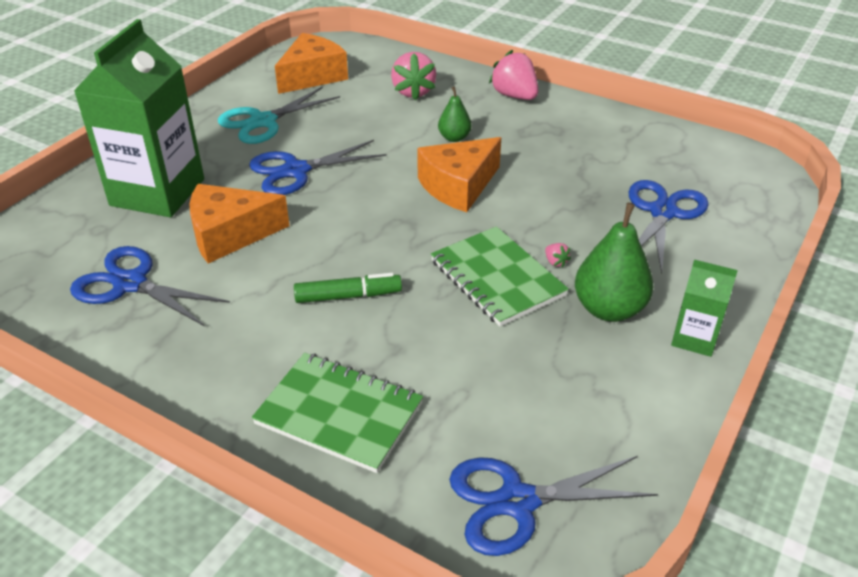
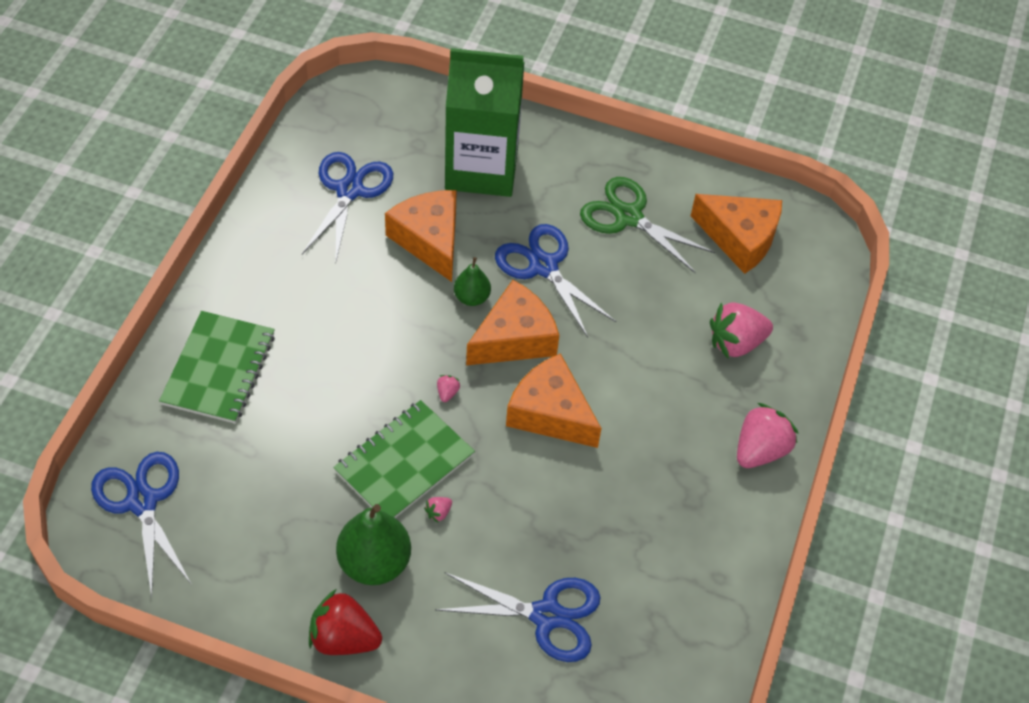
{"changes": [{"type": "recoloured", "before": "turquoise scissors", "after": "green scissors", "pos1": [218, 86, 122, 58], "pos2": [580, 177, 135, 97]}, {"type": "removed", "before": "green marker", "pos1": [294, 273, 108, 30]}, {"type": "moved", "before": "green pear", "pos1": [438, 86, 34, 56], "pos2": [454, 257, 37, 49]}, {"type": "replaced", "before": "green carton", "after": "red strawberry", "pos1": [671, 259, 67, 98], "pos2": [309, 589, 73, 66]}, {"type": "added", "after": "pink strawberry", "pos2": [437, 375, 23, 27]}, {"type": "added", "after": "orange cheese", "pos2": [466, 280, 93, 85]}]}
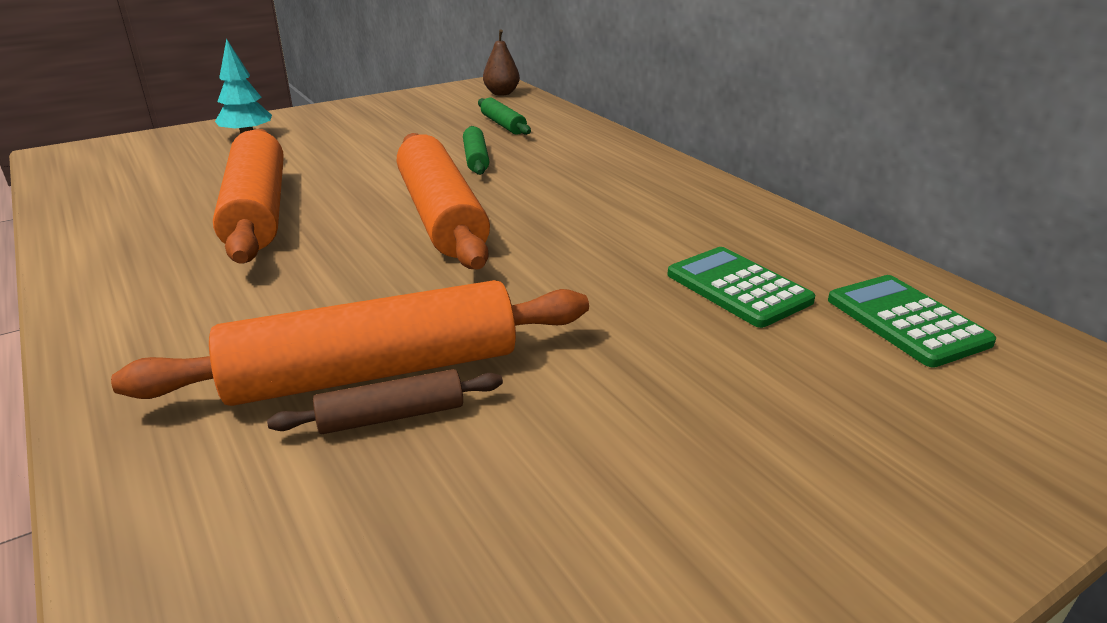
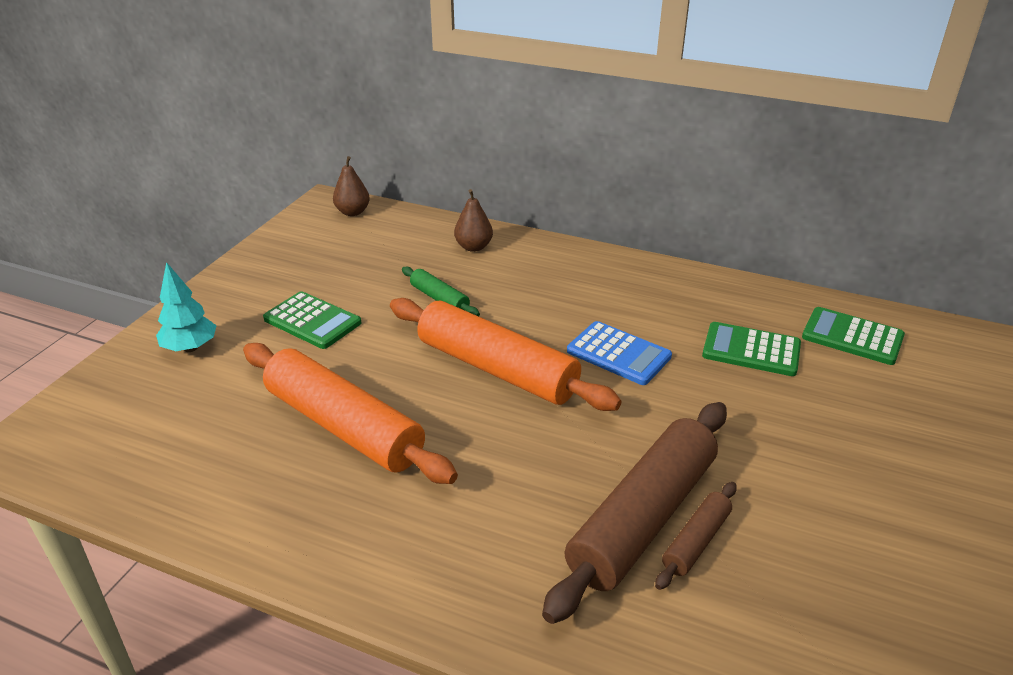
{"changes": [{"type": "recoloured", "before": "orange rolling pin", "after": "brown rolling pin", "pos1": [111, 280, 478, 126], "pos2": [542, 402, 185, 222]}, {"type": "removed", "before": "green rolling pin", "pos1": [478, 98, 53, 37]}, {"type": "added", "after": "green calculator", "pos2": [263, 291, 98, 58]}, {"type": "added", "after": "brown pear", "pos2": [454, 189, 39, 63]}, {"type": "added", "after": "blue calculator", "pos2": [567, 321, 105, 64]}]}
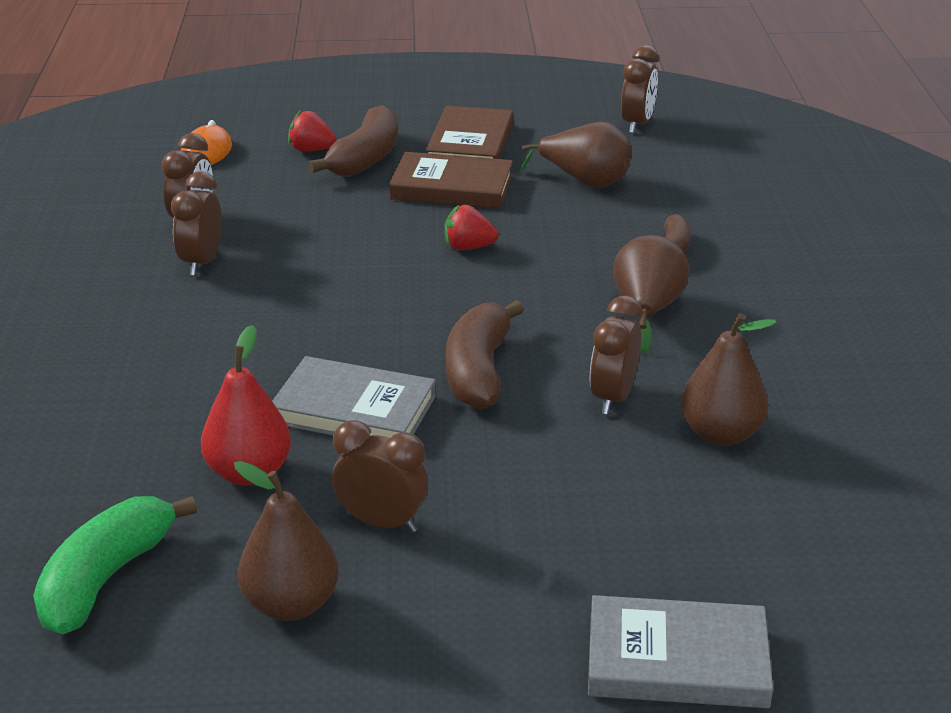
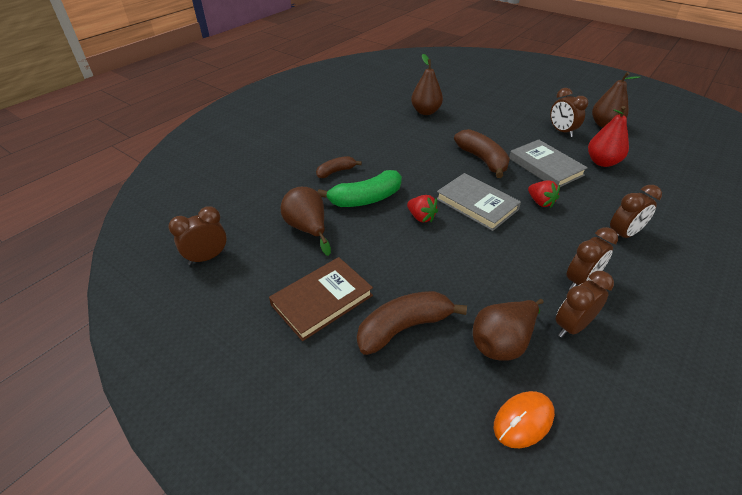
{"changes": [{"type": "moved", "before": "green banana", "pos1": [33, 496, 164, 138], "pos2": [317, 170, 85, 37]}, {"type": "moved", "before": "red strawberry", "pos1": [288, 110, 49, 41], "pos2": [528, 180, 32, 28]}, {"type": "removed", "before": "brown book", "pos1": [389, 152, 124, 56]}, {"type": "turned", "before": "brown banana", "pos1": [446, 300, 78, 110], "pos2": [454, 129, 56, 49], "turn": -75}, {"type": "moved", "before": "grey book", "pos1": [588, 595, 185, 113], "pos2": [437, 173, 84, 58]}, {"type": "moved", "before": "brown clock", "pos1": [590, 296, 52, 119], "pos2": [610, 185, 52, 53]}, {"type": "moved", "before": "brown pear", "pos1": [613, 235, 76, 119], "pos2": [473, 299, 70, 62]}]}
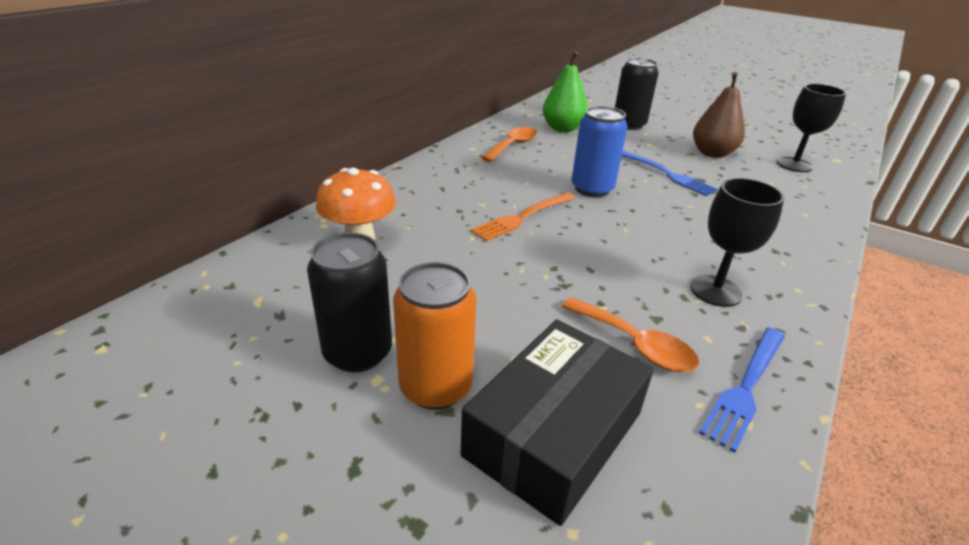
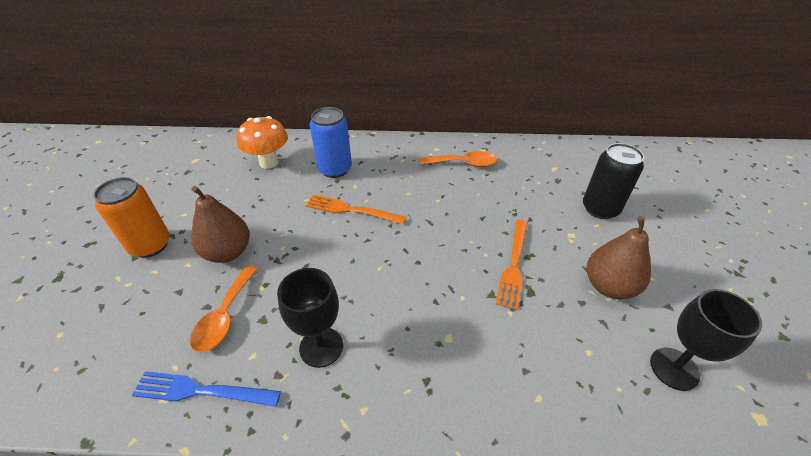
{"changes": [{"type": "removed", "before": "black can", "pos1": [307, 232, 85, 141]}, {"type": "removed", "before": "black box", "pos1": [461, 319, 193, 207]}, {"type": "removed", "before": "green pear", "pos1": [543, 51, 45, 81]}, {"type": "moved", "before": "blue can", "pos1": [572, 106, 56, 91], "pos2": [310, 107, 42, 71]}, {"type": "recoloured", "before": "blue fork", "after": "orange fork", "pos1": [622, 150, 96, 46], "pos2": [496, 220, 32, 90]}, {"type": "added", "after": "brown pear", "pos2": [191, 186, 59, 77]}]}
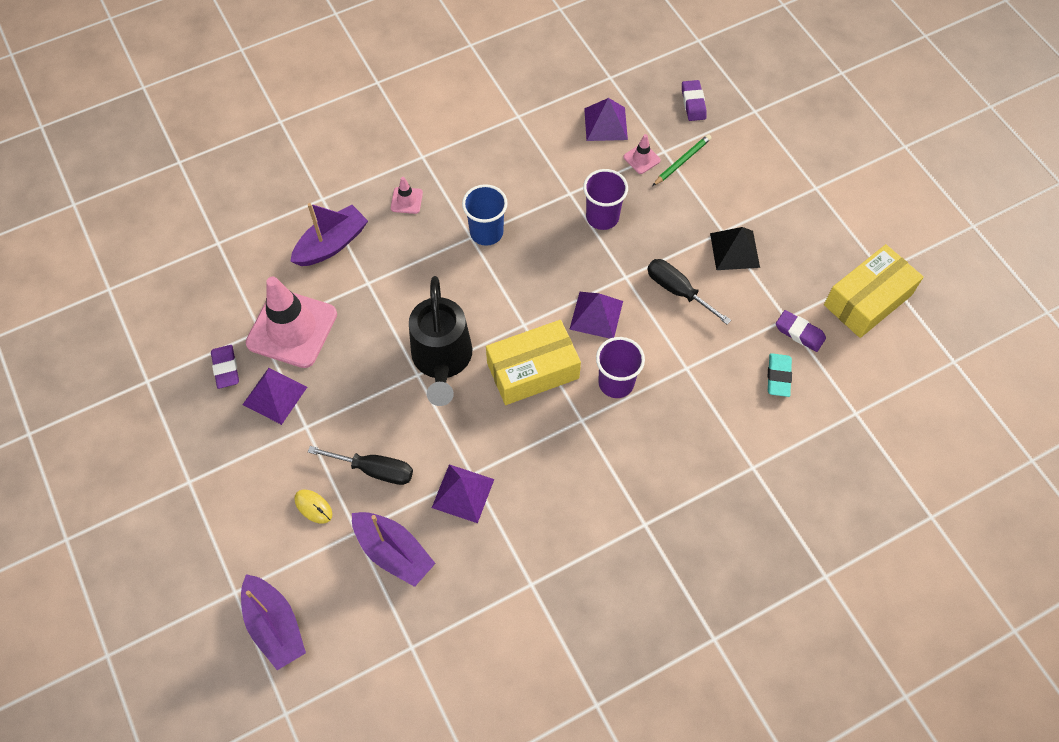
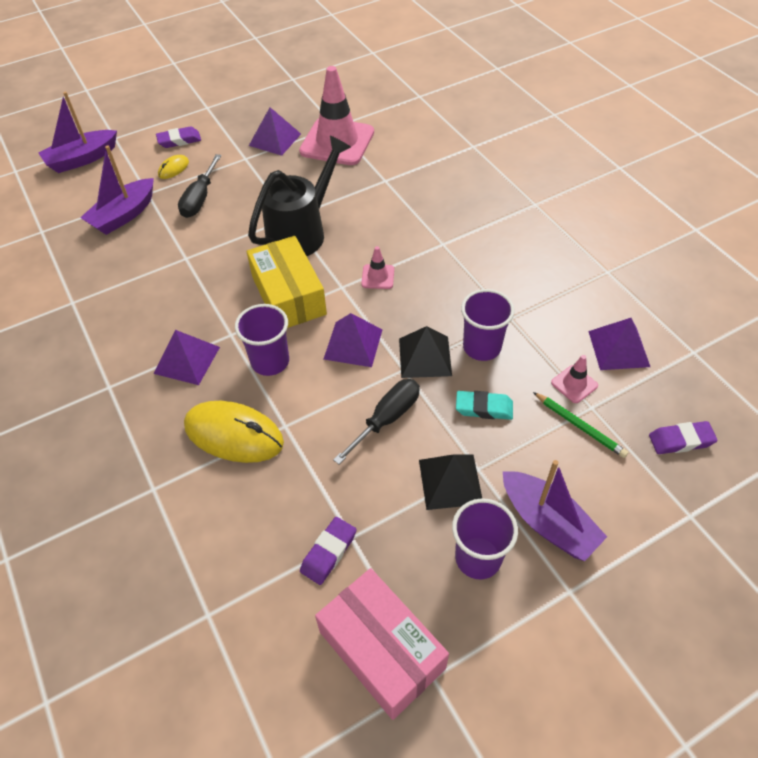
{"changes": [{"type": "moved", "before": "purple eraser", "pos1": [211, 345, 28, 44], "pos2": [156, 127, 45, 21]}, {"type": "moved", "before": "purple boat", "pos1": [290, 203, 78, 63], "pos2": [503, 460, 104, 101]}, {"type": "moved", "before": "pink traffic cone", "pos1": [391, 177, 32, 37], "pos2": [361, 246, 33, 43]}, {"type": "turned", "before": "black watering can", "pos1": [409, 276, 63, 130], "pos2": [248, 136, 103, 120], "turn": 135}, {"type": "moved", "before": "purple pyramid", "pos1": [432, 464, 62, 59], "pos2": [153, 330, 67, 55]}, {"type": "removed", "before": "blue cup", "pos1": [462, 184, 46, 62]}, {"type": "moved", "before": "turquoise eraser", "pos1": [768, 353, 24, 44], "pos2": [456, 391, 57, 29]}, {"type": "recoloured", "before": "yellow box", "after": "pink box", "pos1": [824, 244, 100, 94], "pos2": [315, 568, 134, 152]}, {"type": "added", "after": "yellow mouse", "pos2": [184, 401, 100, 62]}, {"type": "added", "after": "black pyramid", "pos2": [399, 326, 53, 52]}, {"type": "added", "after": "purple cup", "pos2": [452, 498, 66, 81]}]}
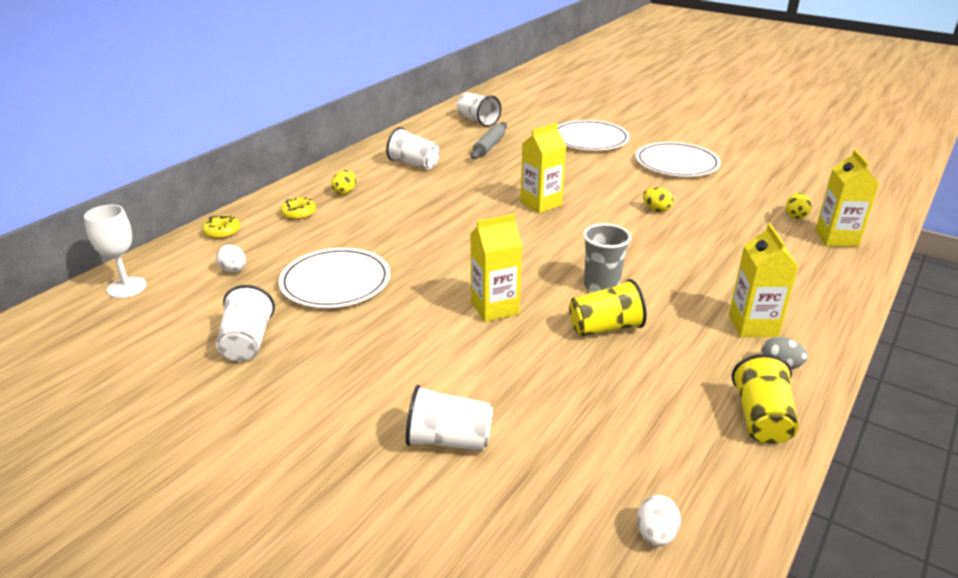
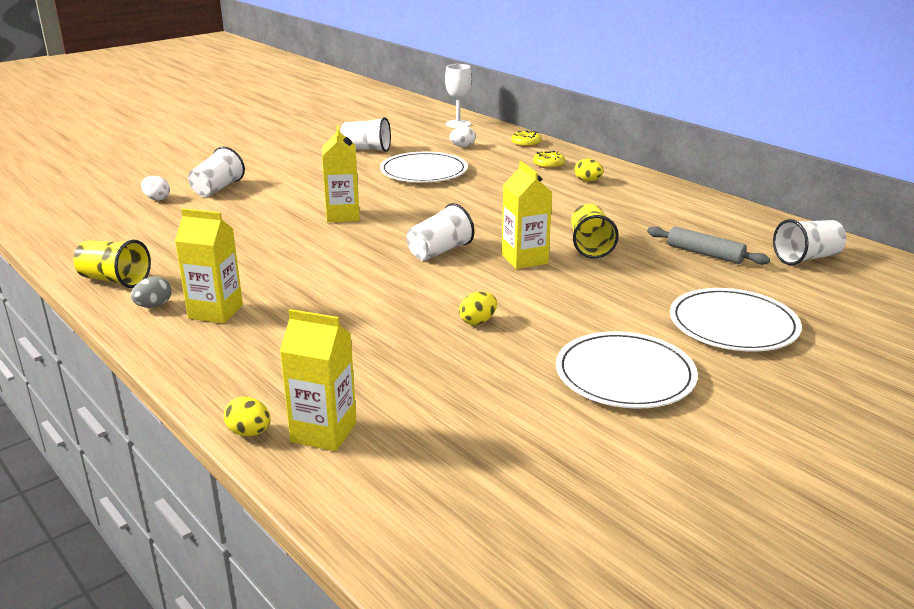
{"changes": [{"type": "moved", "before": "white cup", "pos1": [386, 127, 54, 43], "pos2": [407, 203, 67, 58]}, {"type": "moved", "before": "yellow cup", "pos1": [569, 279, 78, 57], "pos2": [571, 204, 48, 54]}, {"type": "removed", "before": "grey cup", "pos1": [583, 223, 48, 69]}, {"type": "moved", "before": "white egg", "pos1": [637, 495, 44, 51], "pos2": [141, 176, 29, 24]}, {"type": "moved", "before": "yellow egg", "pos1": [786, 193, 26, 26], "pos2": [224, 397, 46, 39]}]}
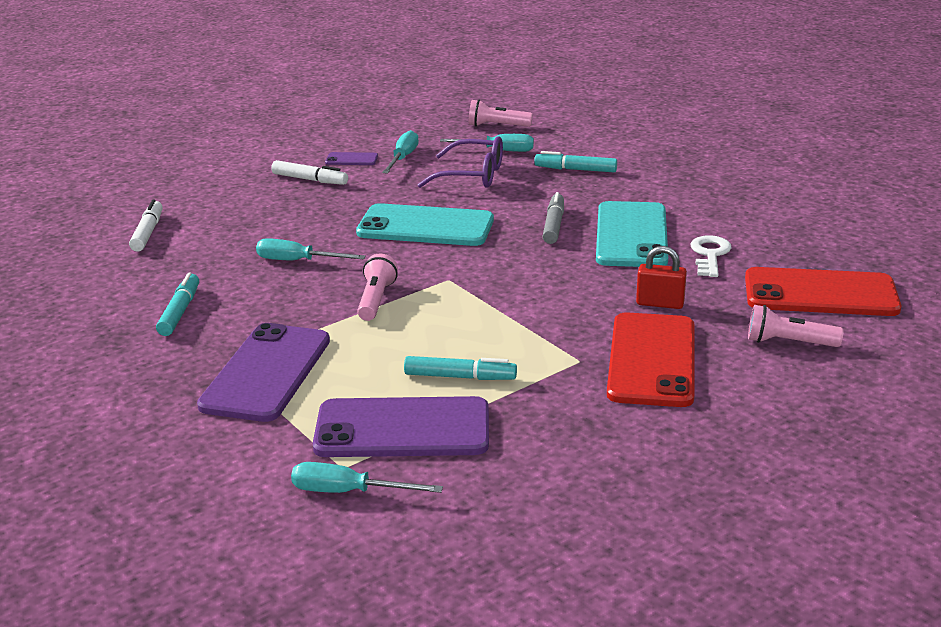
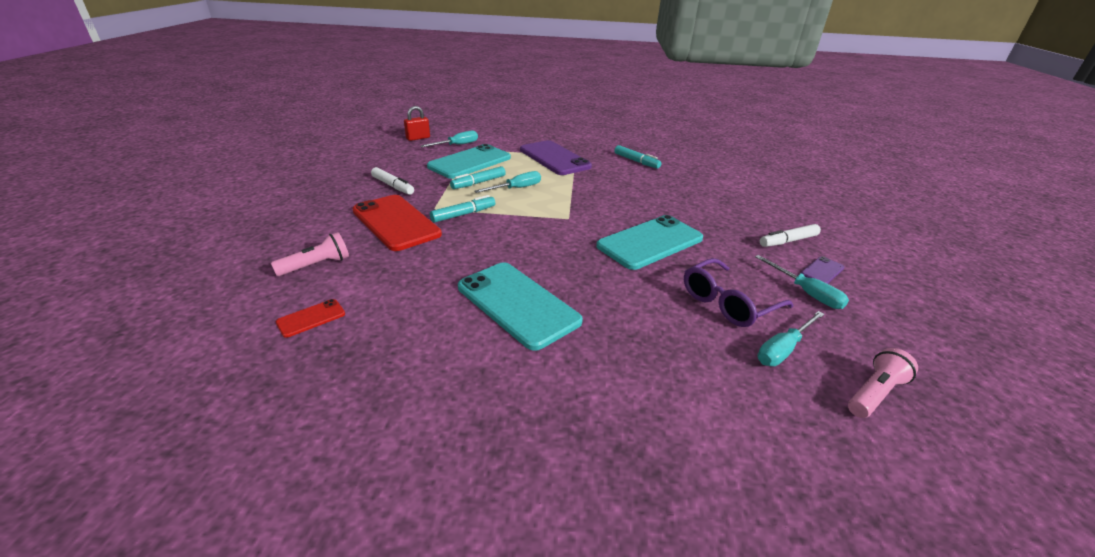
{"changes": [{"type": "moved", "before": "white marker", "pos1": [129, 199, 34, 53], "pos2": [371, 167, 43, 28]}, {"type": "moved", "before": "turquoise screwdriver", "pos1": [256, 238, 110, 22], "pos2": [475, 171, 66, 22]}, {"type": "recoloured", "before": "purple phone", "after": "turquoise phone", "pos1": [313, 396, 176, 61], "pos2": [427, 144, 84, 35]}, {"type": "removed", "before": "pink flashlight", "pos1": [357, 254, 41, 67]}, {"type": "moved", "before": "turquoise marker", "pos1": [534, 151, 83, 21], "pos2": [430, 195, 65, 28]}, {"type": "removed", "before": "grey marker", "pos1": [542, 192, 22, 52]}, {"type": "moved", "before": "red padlock", "pos1": [636, 246, 51, 63], "pos2": [404, 106, 26, 35]}, {"type": "removed", "before": "white key", "pos1": [691, 235, 41, 42]}, {"type": "resized", "before": "red phone", "pos1": [745, 267, 157, 49], "pos2": [275, 299, 70, 39], "scale": 0.44}]}
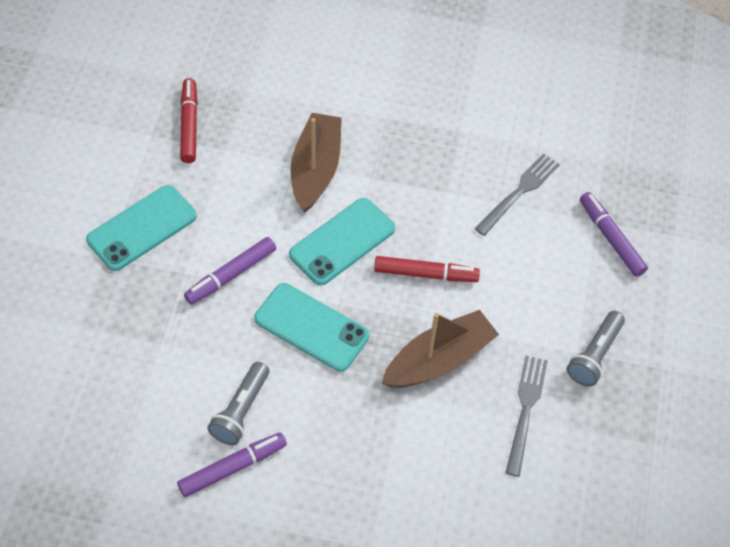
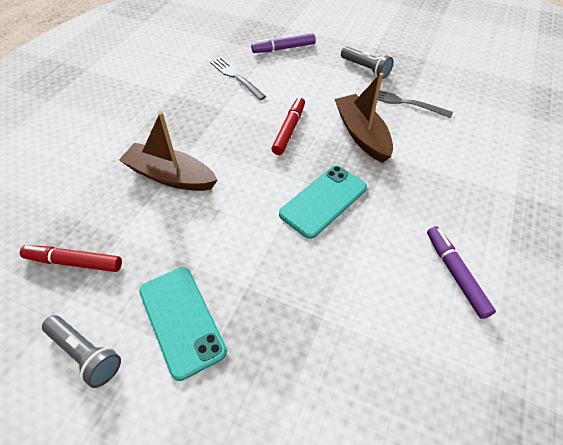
{"changes": [{"type": "removed", "before": "purple marker", "pos1": [184, 237, 92, 68]}, {"type": "moved", "before": "grey flashlight", "pos1": [207, 362, 62, 83], "pos2": [42, 315, 79, 73]}, {"type": "removed", "before": "turquoise phone", "pos1": [289, 198, 106, 87]}]}
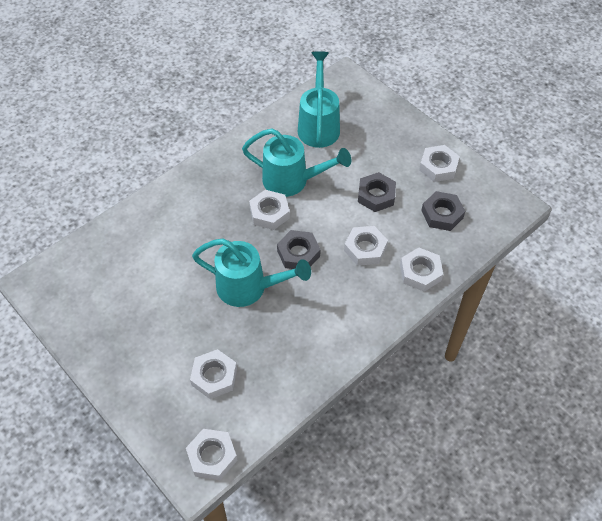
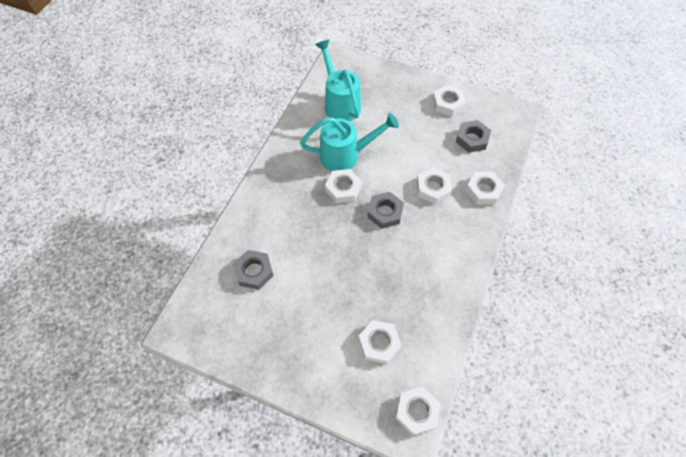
{"changes": [{"type": "removed", "before": "turquoise watering can", "pos1": [192, 239, 119, 68]}, {"type": "moved", "before": "grey nut", "pos1": [358, 172, 38, 40], "pos2": [233, 250, 41, 40]}]}
